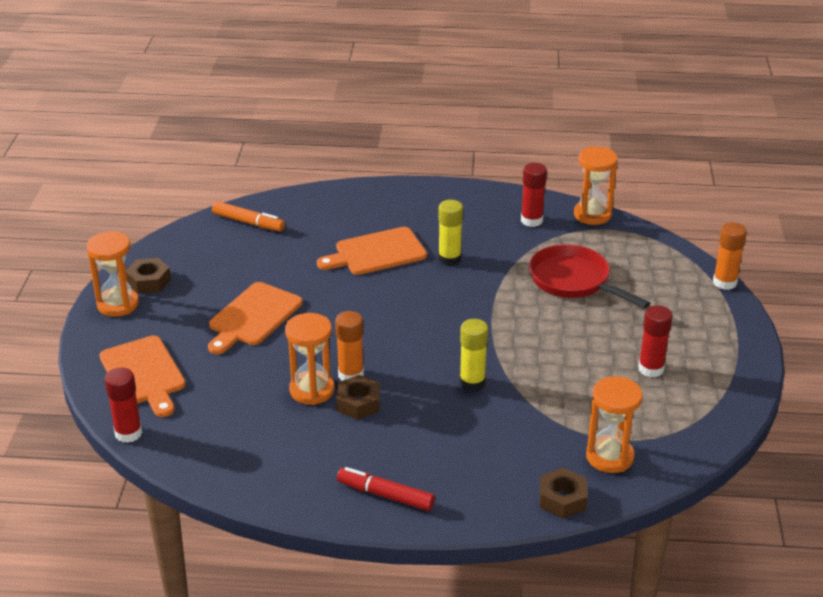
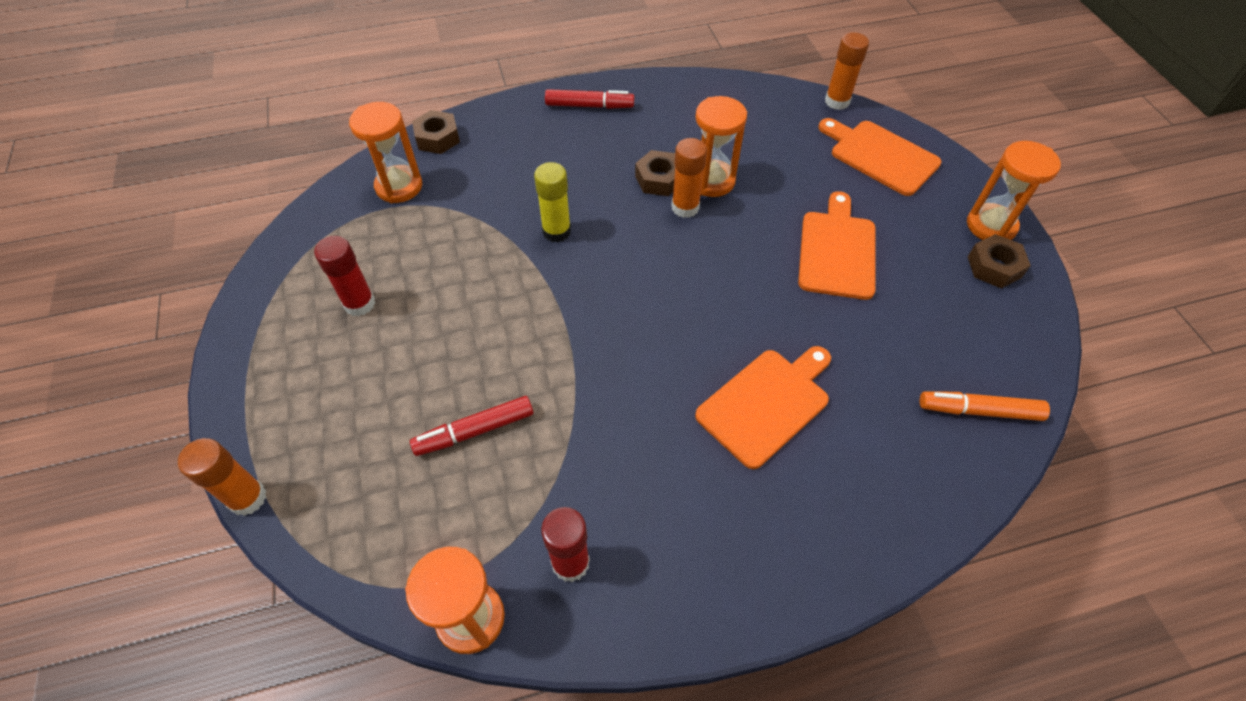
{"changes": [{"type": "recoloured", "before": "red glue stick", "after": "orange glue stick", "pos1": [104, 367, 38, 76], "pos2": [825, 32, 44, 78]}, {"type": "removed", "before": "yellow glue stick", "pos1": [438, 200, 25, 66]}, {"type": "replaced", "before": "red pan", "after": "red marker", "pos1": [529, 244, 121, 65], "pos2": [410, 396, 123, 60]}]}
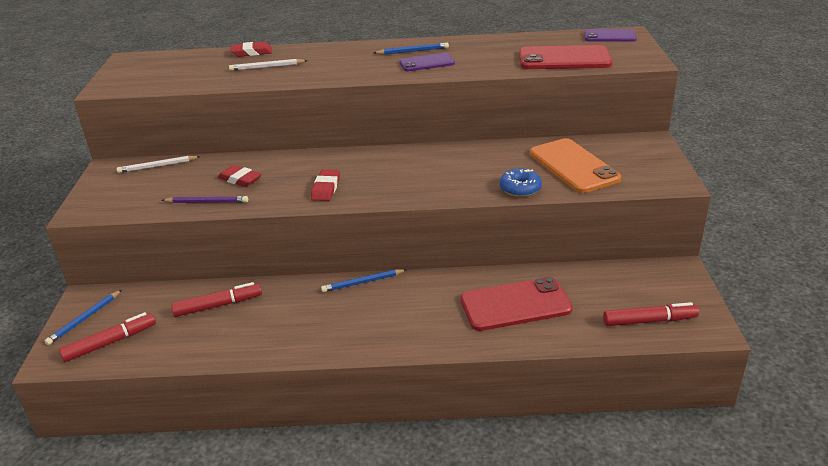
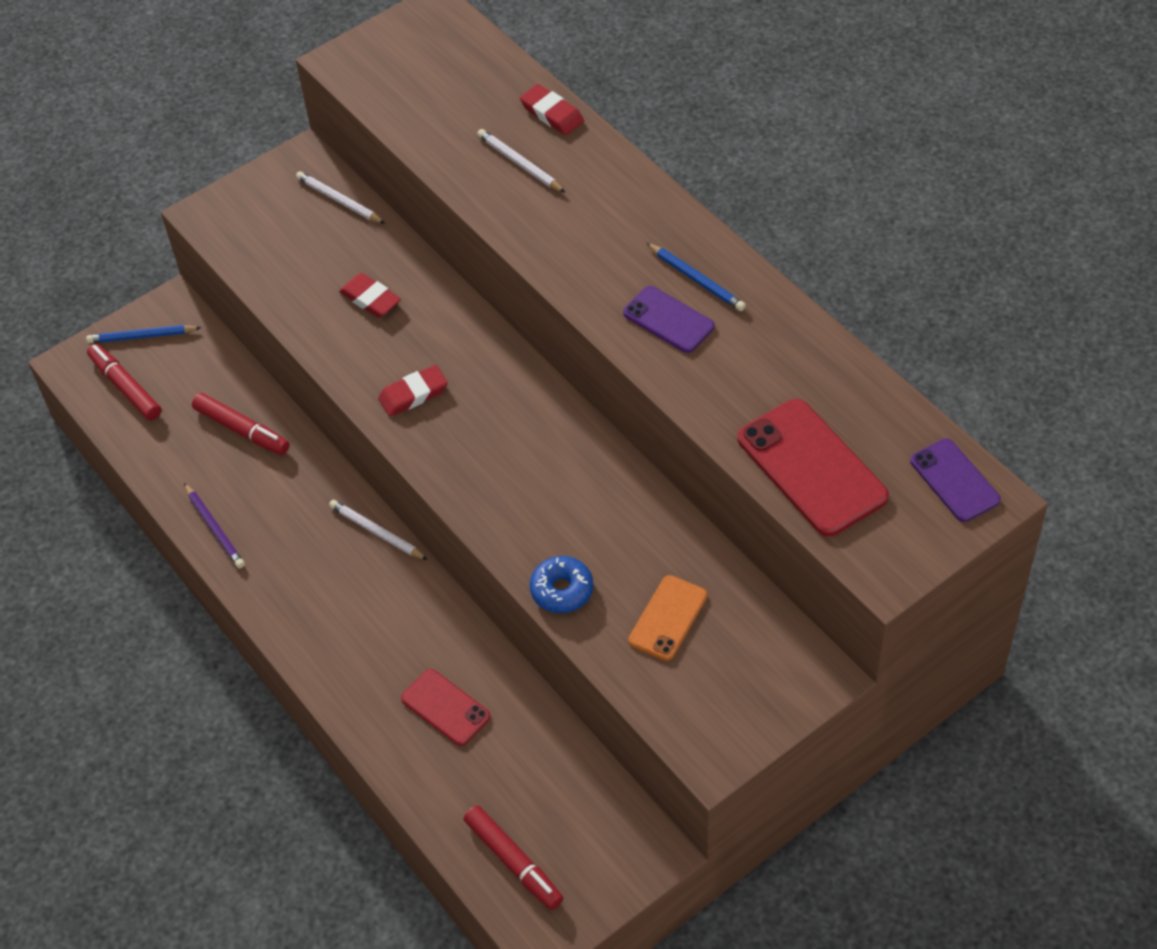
{"changes": [{"type": "turned", "before": "red marker", "pos1": [59, 312, 97, 50], "pos2": [87, 344, 74, 76], "turn": -150}, {"type": "moved", "before": "purple pencil", "pos1": [162, 196, 86, 7], "pos2": [184, 483, 61, 86]}, {"type": "turned", "before": "red eraser", "pos1": [218, 165, 44, 22], "pos2": [339, 273, 62, 45], "turn": -45}, {"type": "recoloured", "before": "blue pencil", "after": "white pencil", "pos1": [321, 269, 85, 23], "pos2": [329, 500, 99, 60]}, {"type": "resized", "before": "red phone", "pos1": [460, 277, 113, 54], "pos2": [401, 669, 89, 77], "scale": 0.59}, {"type": "resized", "before": "orange phone", "pos1": [530, 138, 91, 55], "pos2": [628, 575, 79, 86], "scale": 0.59}]}
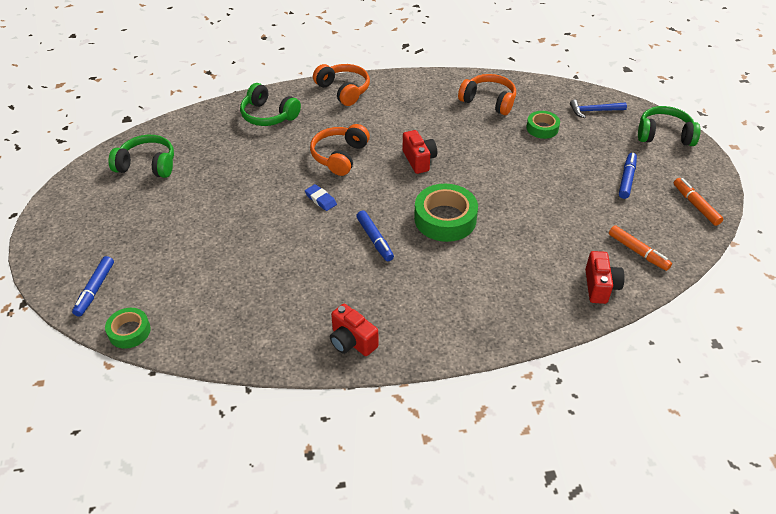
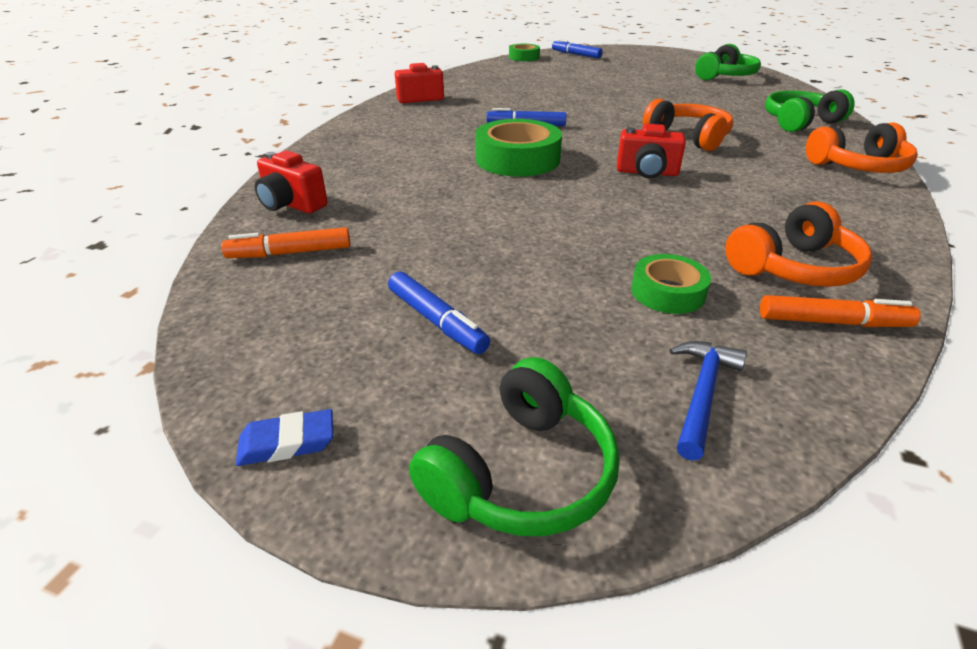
{"changes": [{"type": "moved", "before": "blue eraser", "pos1": [305, 184, 32, 27], "pos2": [236, 409, 97, 57]}, {"type": "moved", "before": "orange marker", "pos1": [674, 178, 49, 48], "pos2": [760, 295, 161, 32]}]}
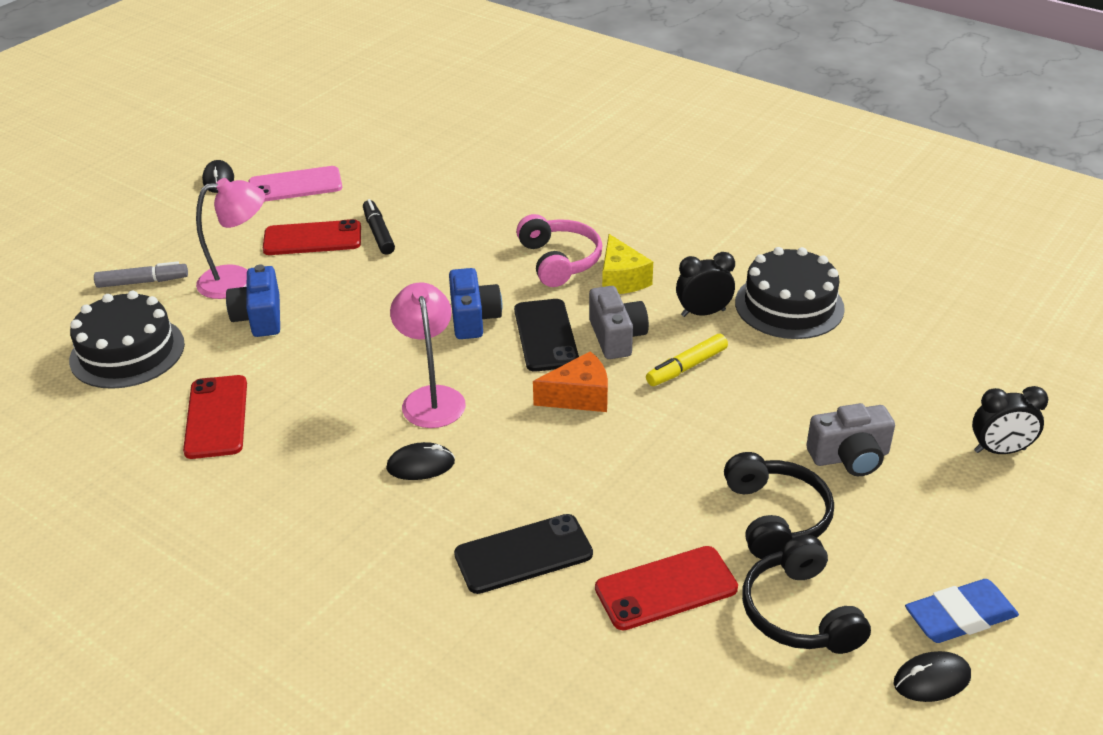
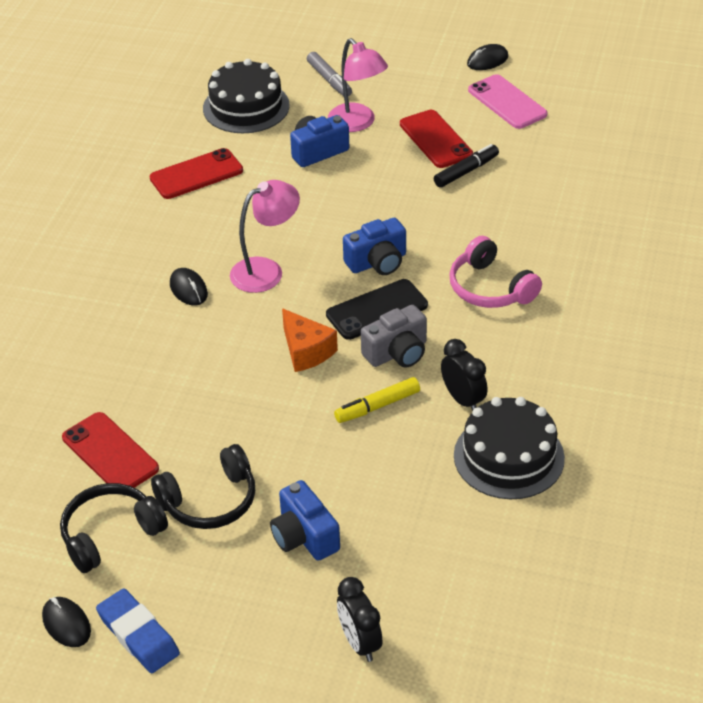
{"changes": [{"type": "removed", "before": "black phone", "pos1": [454, 514, 139, 80]}, {"type": "turned", "before": "pink headphones", "pos1": [516, 214, 86, 73], "pos2": [450, 236, 92, 72], "turn": 90}, {"type": "removed", "before": "yellow cheese", "pos1": [602, 234, 51, 60]}, {"type": "turned", "before": "yellow marker", "pos1": [646, 334, 82, 52], "pos2": [334, 377, 86, 46], "turn": -60}, {"type": "recoloured", "before": "grey camera", "after": "blue camera", "pos1": [807, 403, 88, 73], "pos2": [270, 480, 70, 81]}]}
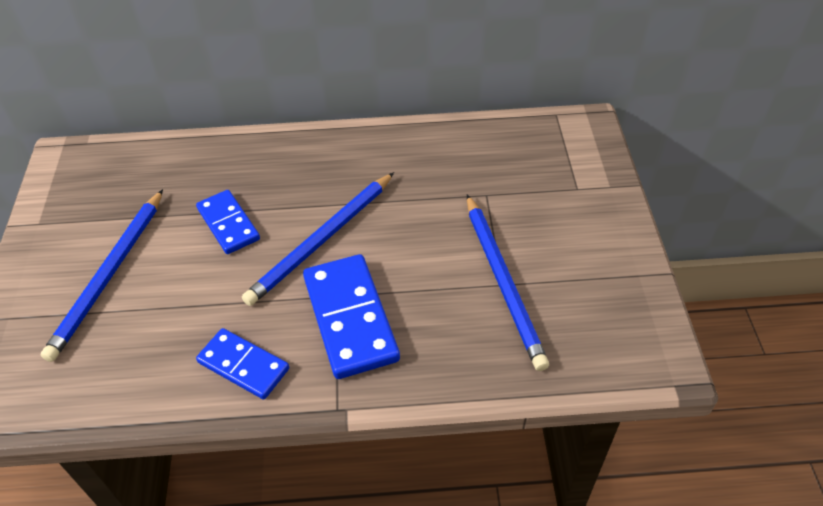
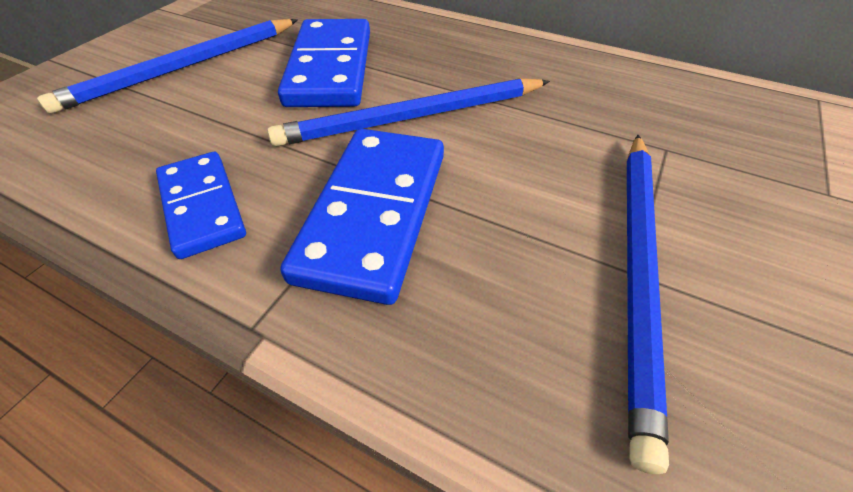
{"changes": [{"type": "resized", "before": "blue domino", "pos1": [196, 190, 64, 64], "pos2": [278, 19, 92, 88], "scale": 1.59}]}
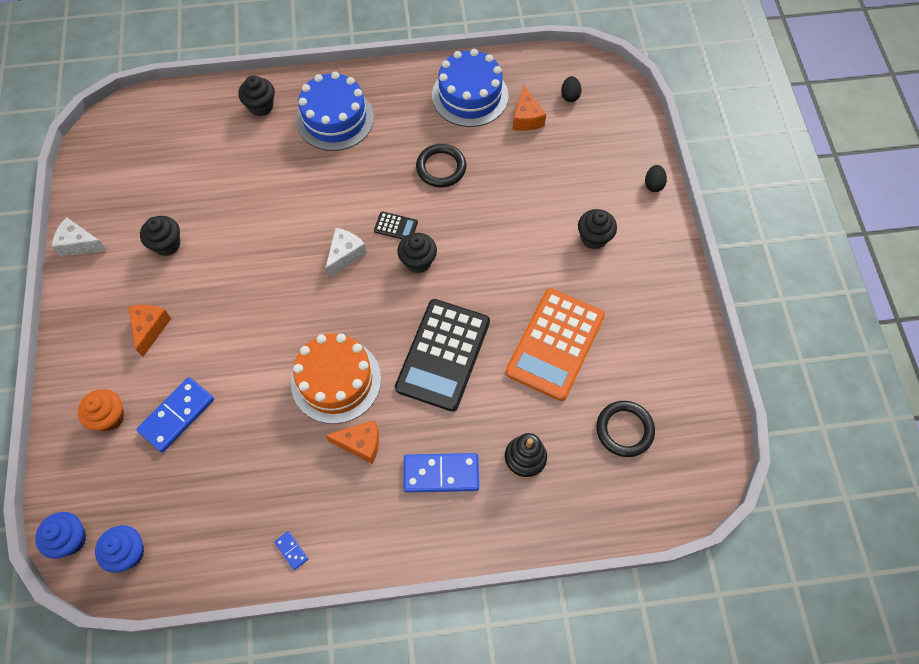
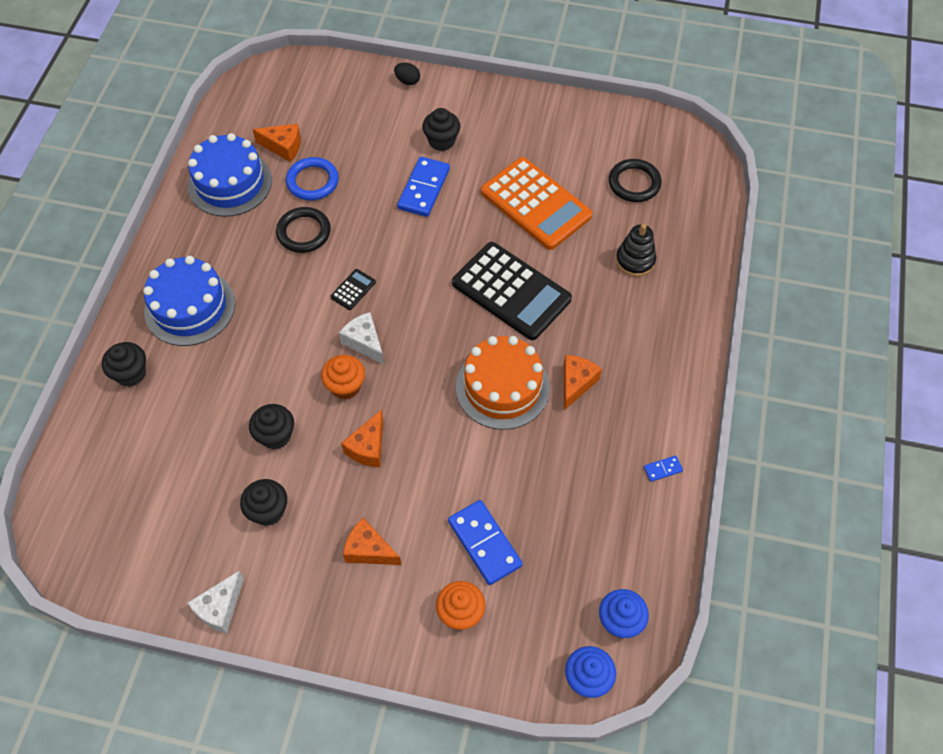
{"changes": [{"type": "moved", "before": "black cupcake", "pos1": [397, 233, 40, 40], "pos2": [249, 404, 45, 46]}, {"type": "moved", "before": "blue domino", "pos1": [404, 453, 75, 40], "pos2": [397, 157, 53, 60]}, {"type": "removed", "before": "black egg", "pos1": [561, 76, 20, 26]}, {"type": "added", "after": "blue ring", "pos2": [286, 157, 53, 44]}, {"type": "added", "after": "orange cupcake", "pos2": [321, 355, 44, 44]}, {"type": "added", "after": "orange cheese", "pos2": [341, 409, 42, 58]}]}
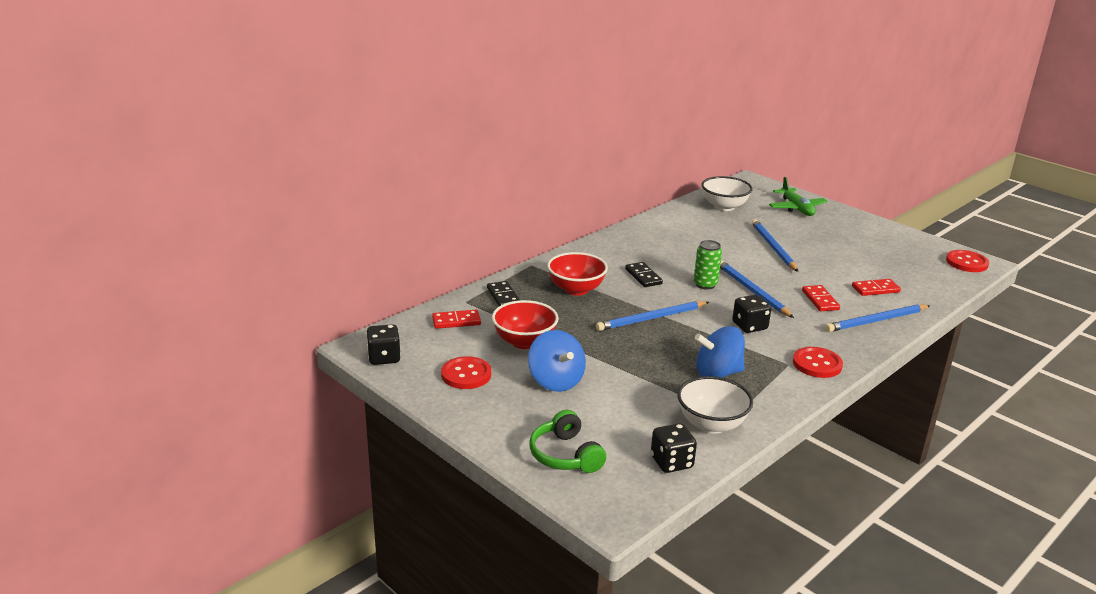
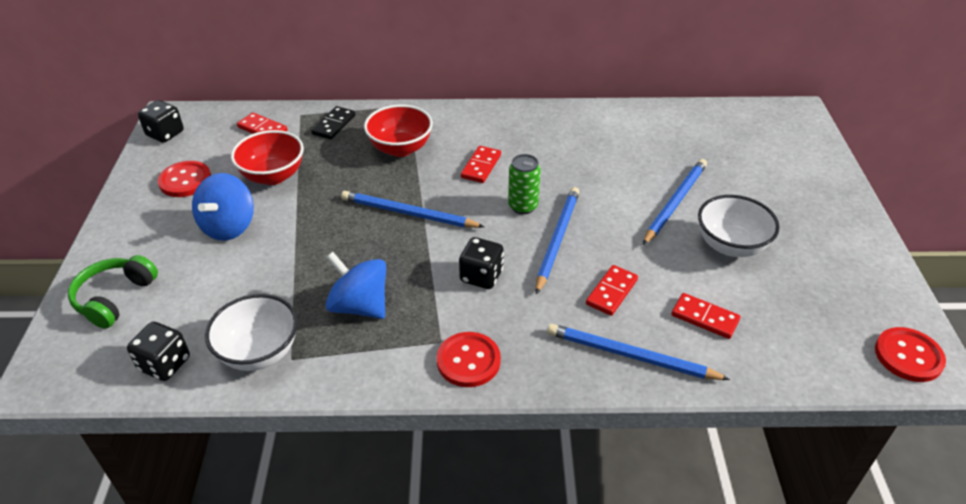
{"changes": [{"type": "recoloured", "before": "black domino", "after": "red domino", "pos1": [625, 262, 38, 25], "pos2": [461, 146, 40, 37]}, {"type": "moved", "before": "white bowl", "pos1": [701, 176, 52, 35], "pos2": [698, 195, 82, 62]}, {"type": "removed", "before": "green plane", "pos1": [769, 177, 59, 39]}]}
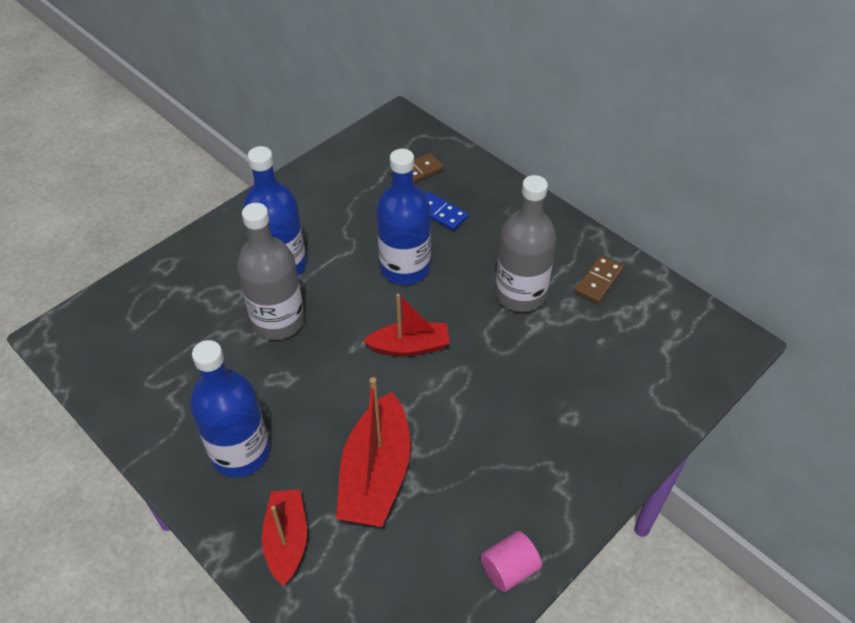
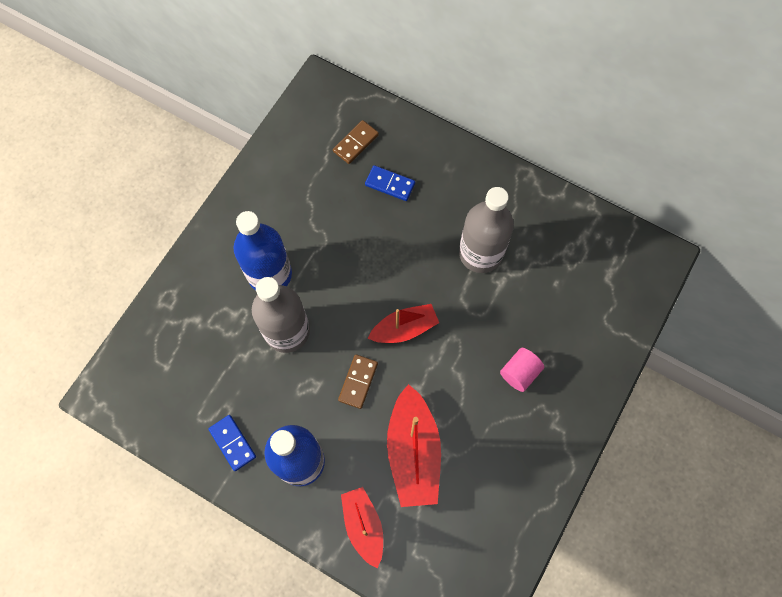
{"changes": [{"type": "removed", "before": "blue bottle", "pos1": [376, 149, 55, 136]}, {"type": "moved", "before": "pink cylinder", "pos1": [481, 531, 61, 61], "pos2": [500, 348, 44, 44]}, {"type": "moved", "before": "brown domino", "pos1": [575, 255, 49, 48], "pos2": [338, 354, 40, 55]}, {"type": "added", "after": "blue domino", "pos2": [209, 415, 47, 56]}]}
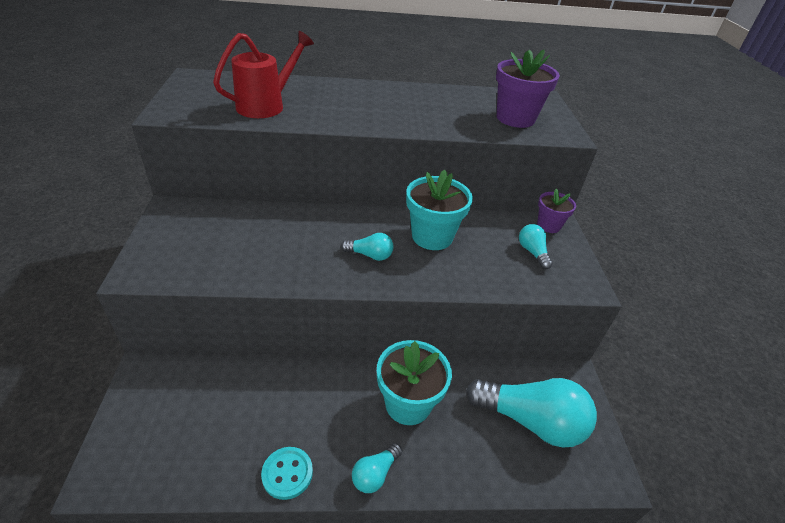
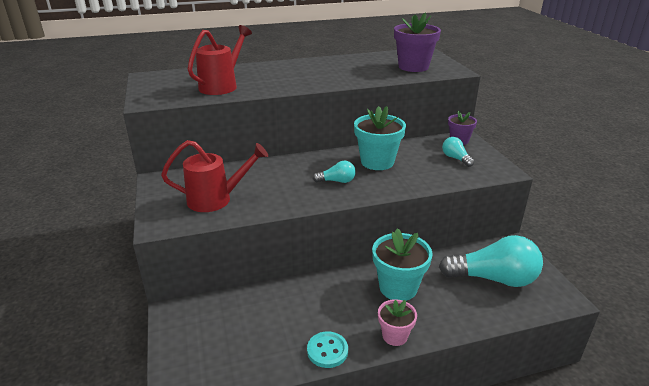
{"changes": [{"type": "replaced", "before": "turquoise light bulb", "after": "pink flower pot", "pos1": [352, 443, 50, 50], "pos2": [378, 299, 39, 47]}, {"type": "added", "after": "red watering can", "pos2": [161, 140, 107, 72]}]}
